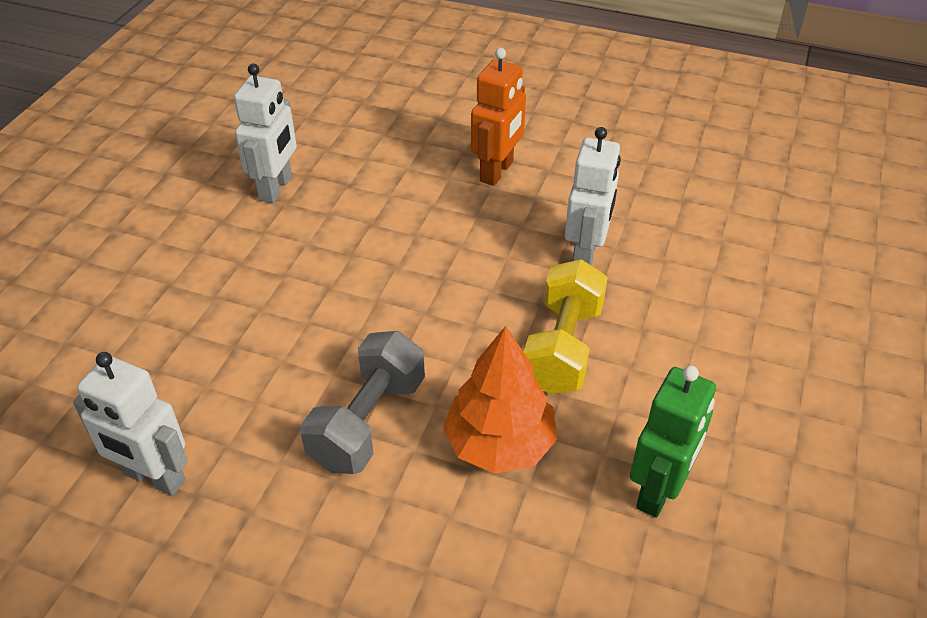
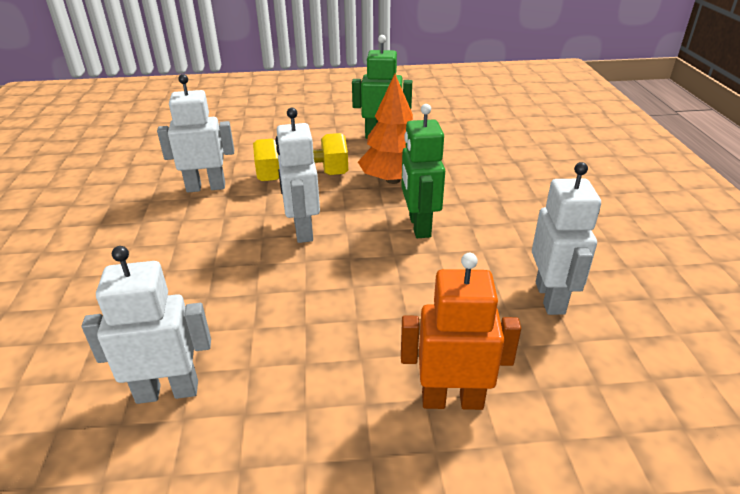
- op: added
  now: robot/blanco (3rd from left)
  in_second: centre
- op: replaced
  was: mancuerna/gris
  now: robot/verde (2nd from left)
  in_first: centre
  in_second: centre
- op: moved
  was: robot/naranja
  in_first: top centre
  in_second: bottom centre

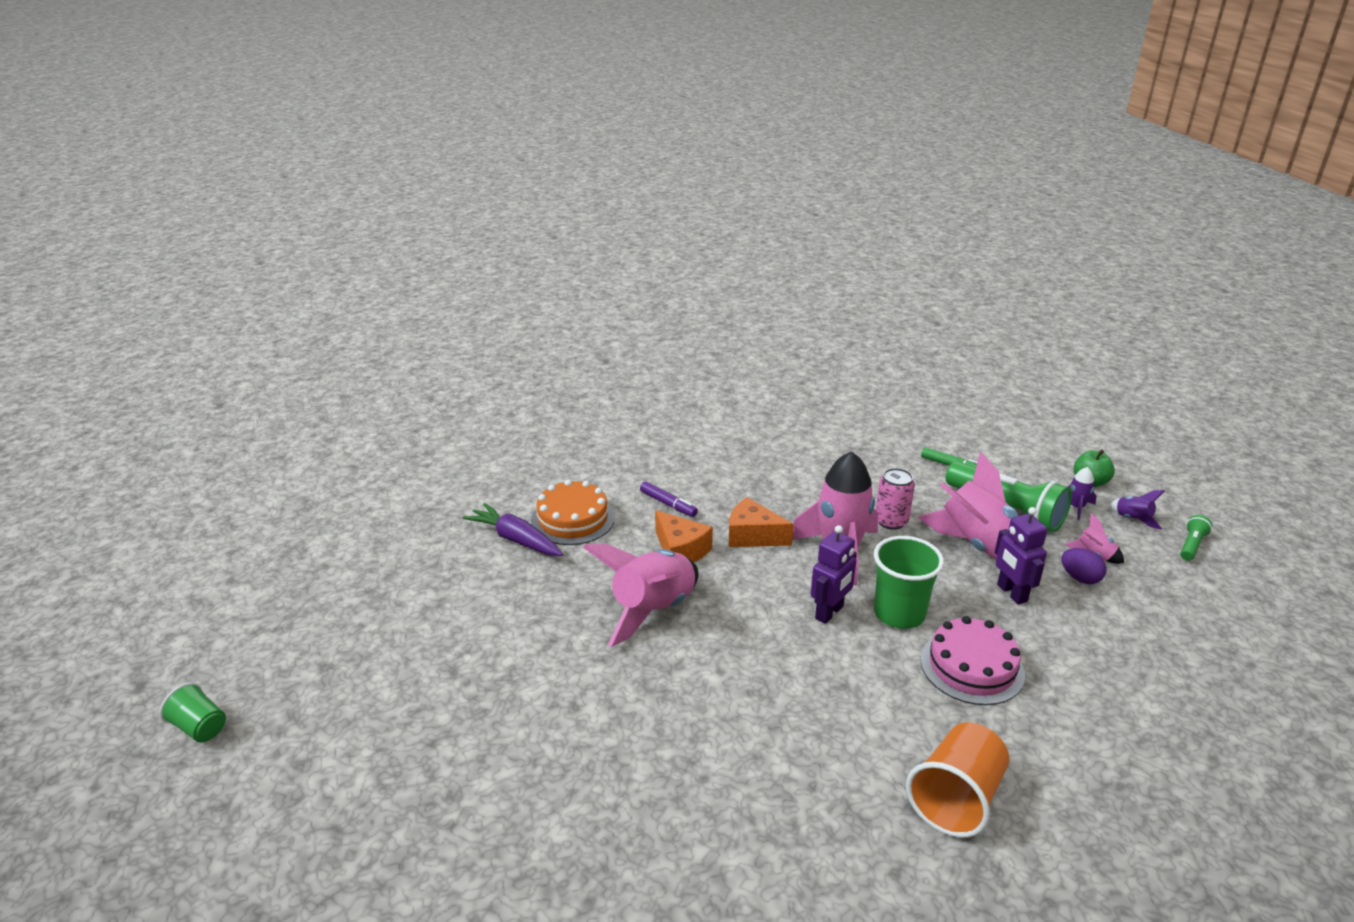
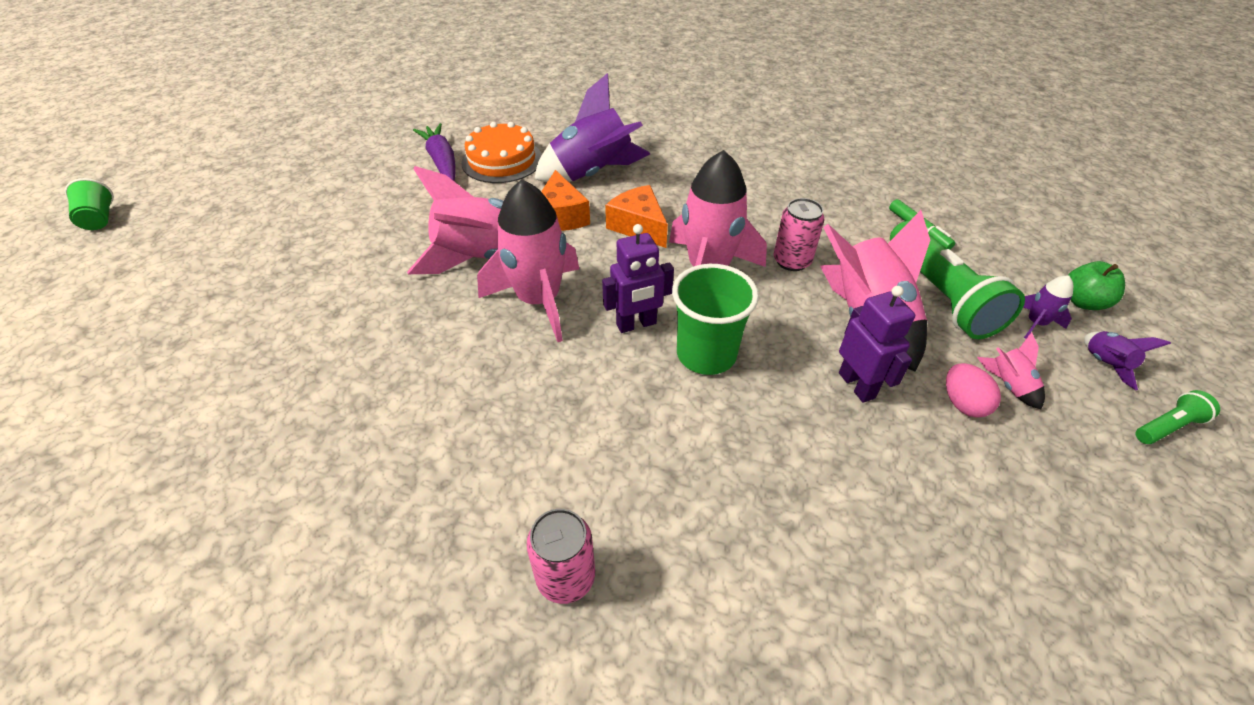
- op: added
  now: cohete/rosa (2nd from left)
  in_second: centre
- op: replaced
  was: vaso/naranja
  now: lata/rosa (1st from left)
  in_first: bottom right
  in_second: bottom centre
- op: replaced
  was: rotulador/morado
  now: cohete/morado (1st from left)
  in_first: centre
  in_second: top centre
- op: turned
  was: robot/morado (2nd from left)
  in_first: middle right
  in_second: middle right
  clockwise: 150
- op: recoloured
  was: huevo/morado
  now: huevo/rosa
  in_first: middle right
  in_second: middle right
- op: removed
  was: tarta/rosa
  in_first: bottom right

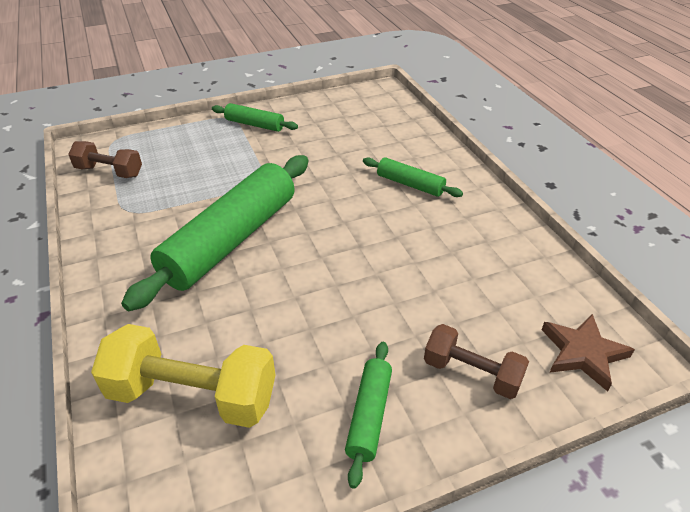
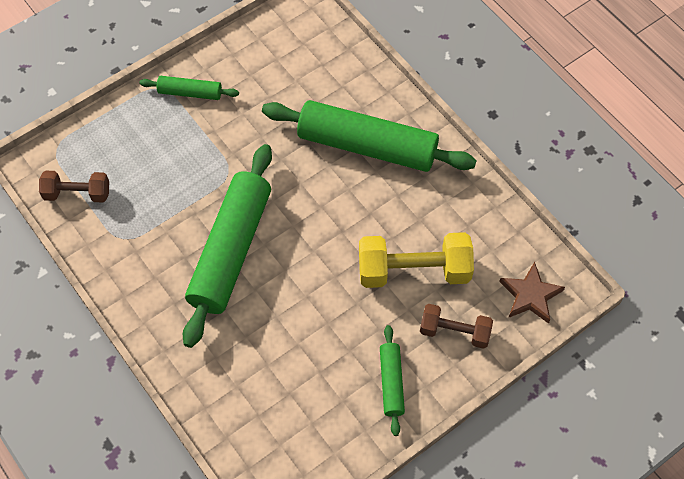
- op: resized
  was: rodillo/verde (4th from left in the first image)
  in_first: centre
  in_second: top centre
  ratio: 2.13
- op: moved
  was: mancuerna/amarillo
  in_first: bottom left
  in_second: centre

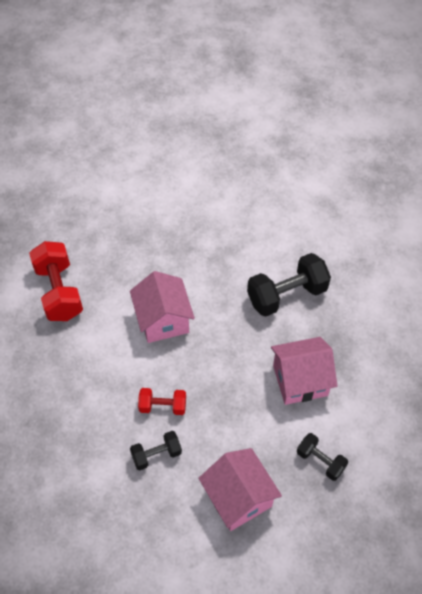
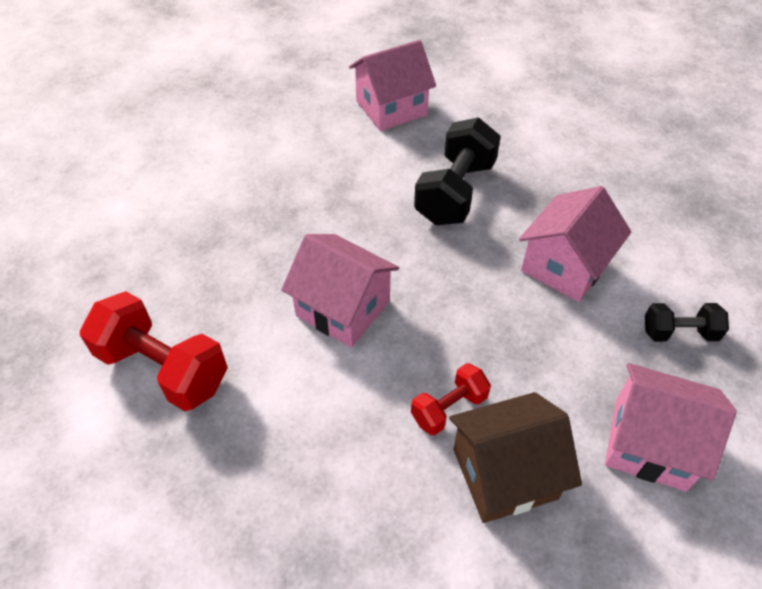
- op: added
  now: casa/rosa (2nd from left)
  in_second: top centre
- op: replaced
  was: mancuerna/negro (1st from left)
  now: casa/marrón
  in_first: bottom centre
  in_second: bottom right

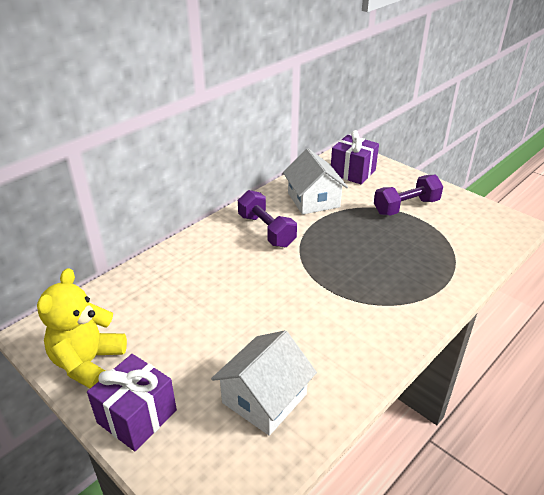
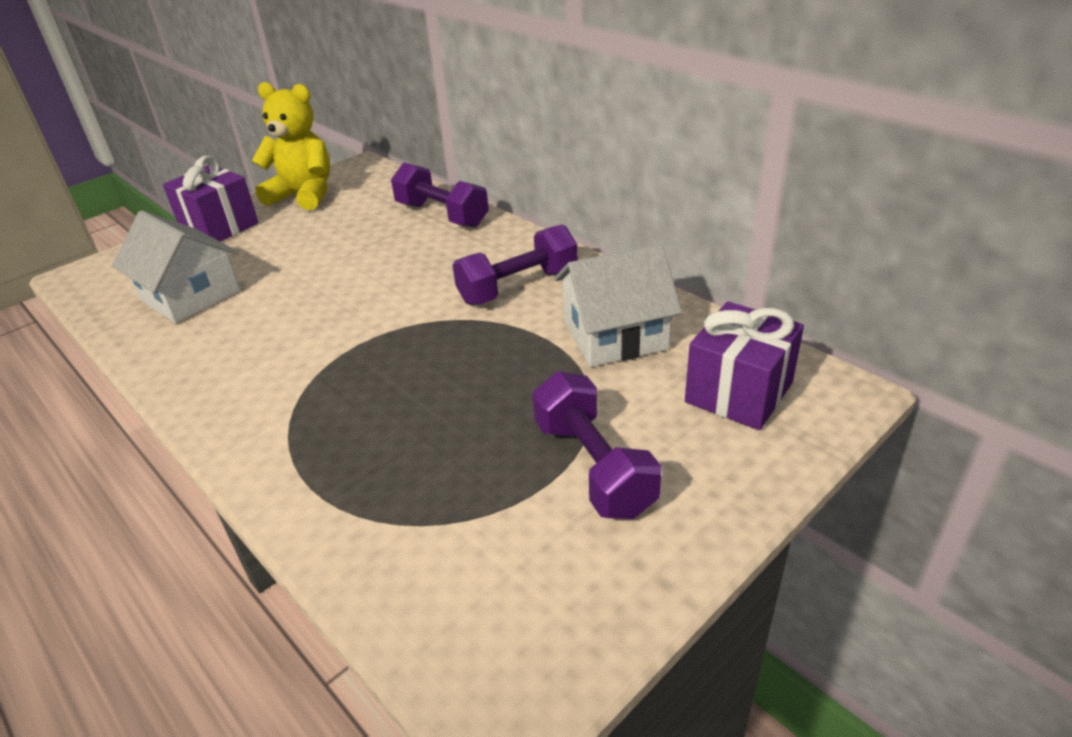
- op: added
  now: mancuerna/morado (1st from left)
  in_second: top centre

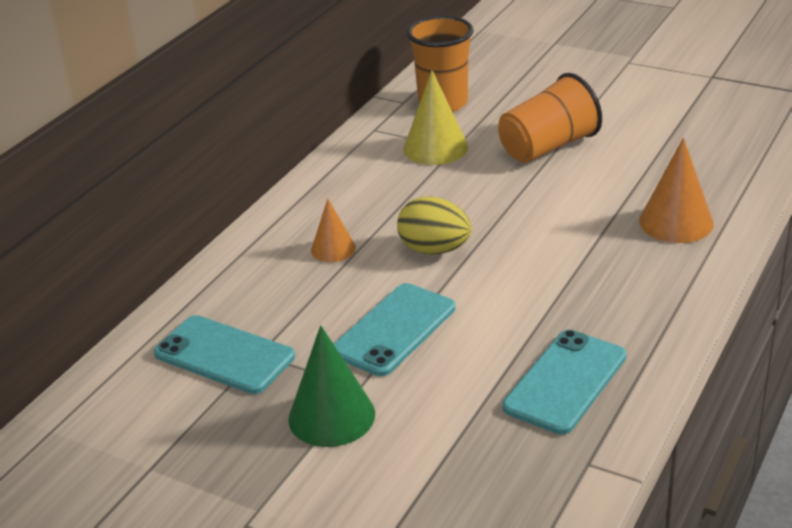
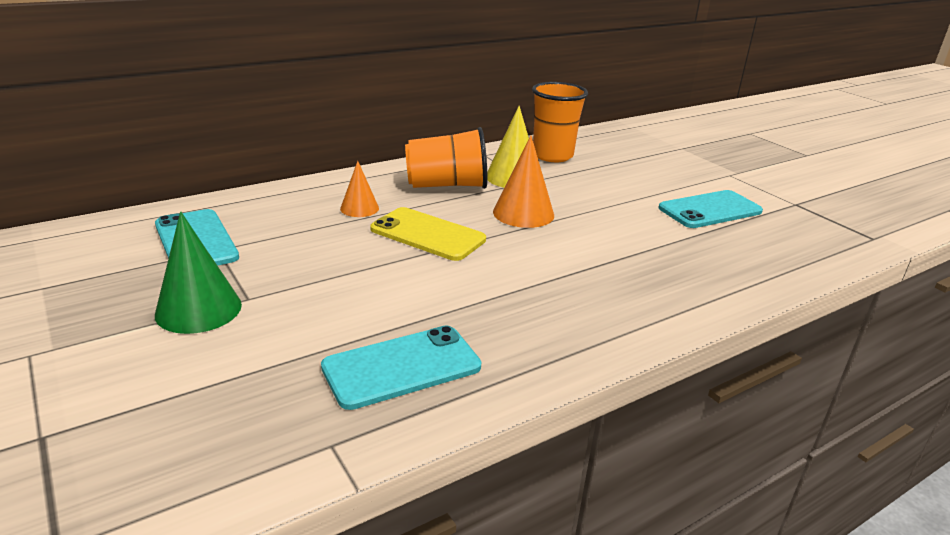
- op: replaced
  was: huevo/amarillo
  now: móvil/amarillo
  in_first: centre
  in_second: centre
- op: moved
  was: vaso/naranja (2nd from left in the first image)
  now: vaso/naranja (1st from left)
  in_first: top right
  in_second: top centre
- op: moved
  was: cono/naranja (2nd from left)
  in_first: middle right
  in_second: centre
- op: moved
  was: móvil/turquesa (2nd from left in the first image)
  now: móvil/turquesa (3rd from left)
  in_first: centre
  in_second: middle right

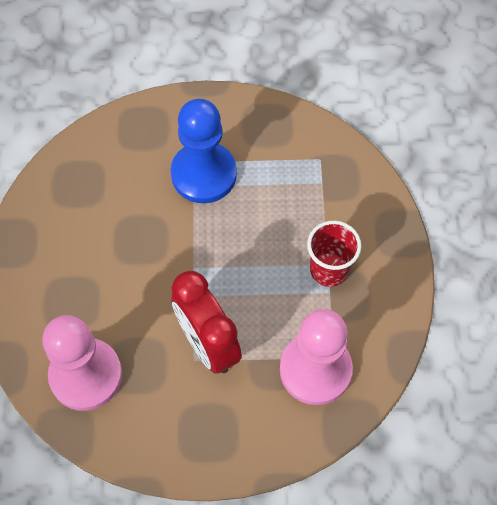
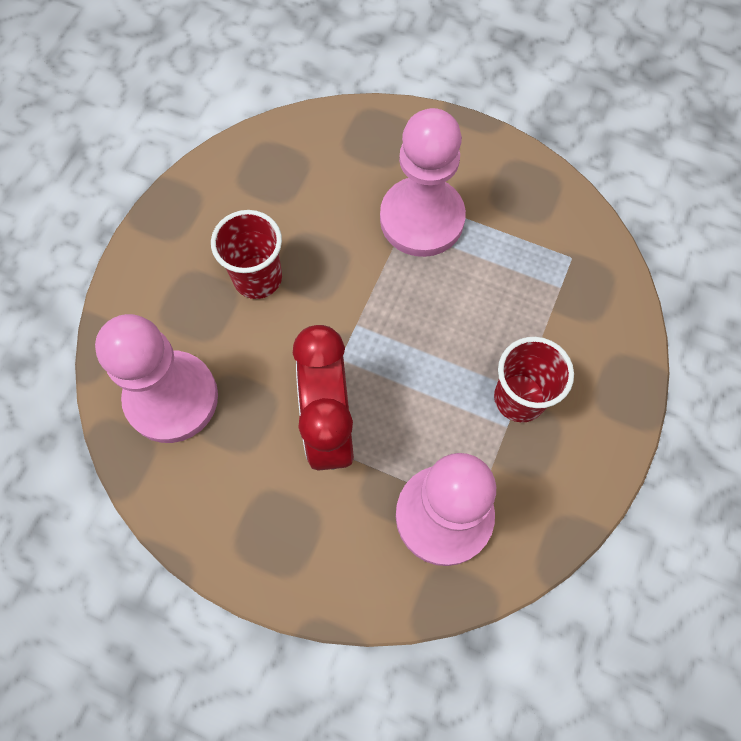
- op: added
  now: vaso/rojo (1st from left)
  in_second: middle left
- op: recoloured
  was: peón/azul
  now: peón/rosa (2nd from left)
  in_first: top centre
  in_second: top centre

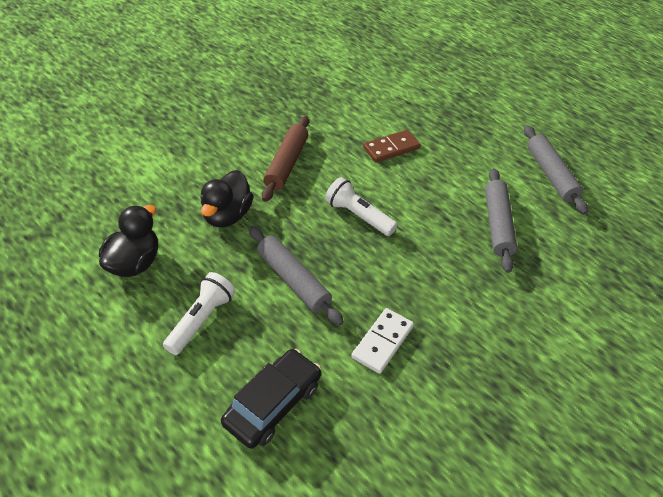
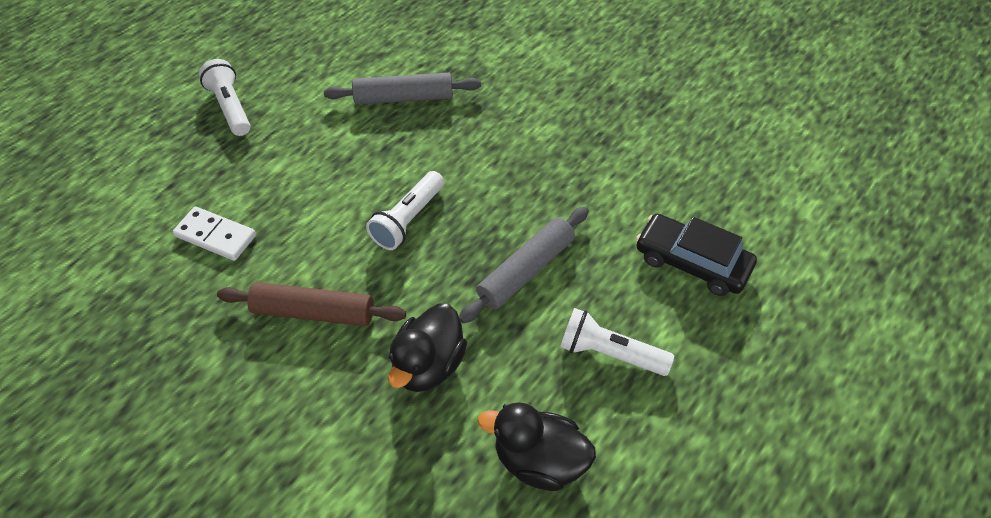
- op: moved
  was: ficha de dominó/blanco
  in_first: bottom centre
  in_second: middle left
- op: added
  now: lámpara de mano/blanco (1st from left)
  in_second: top left
- op: turned
  was: pato/negro (2nd from left in the first image)
  in_first: centre
  in_second: bottom centre
  clockwise: 105
- op: removed
  was: ficha de dominó/marrón
  in_first: top centre
- op: removed
  was: rodillo/gris (3rd from left)
  in_first: middle right

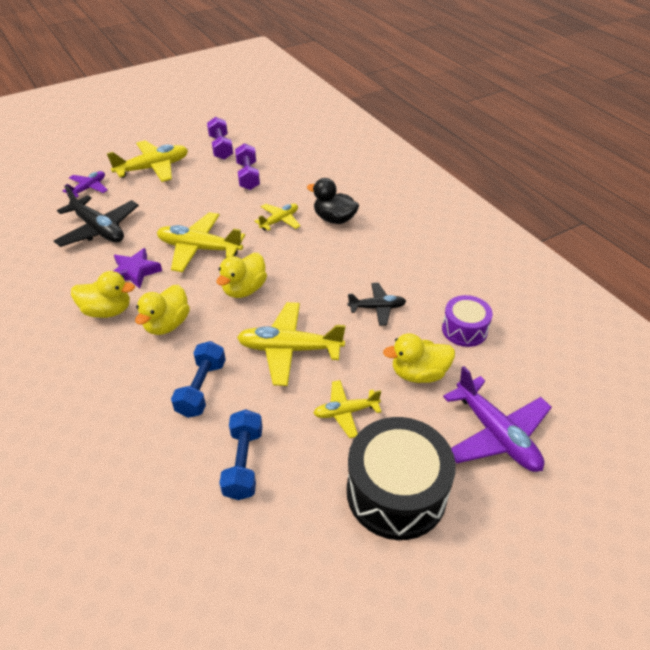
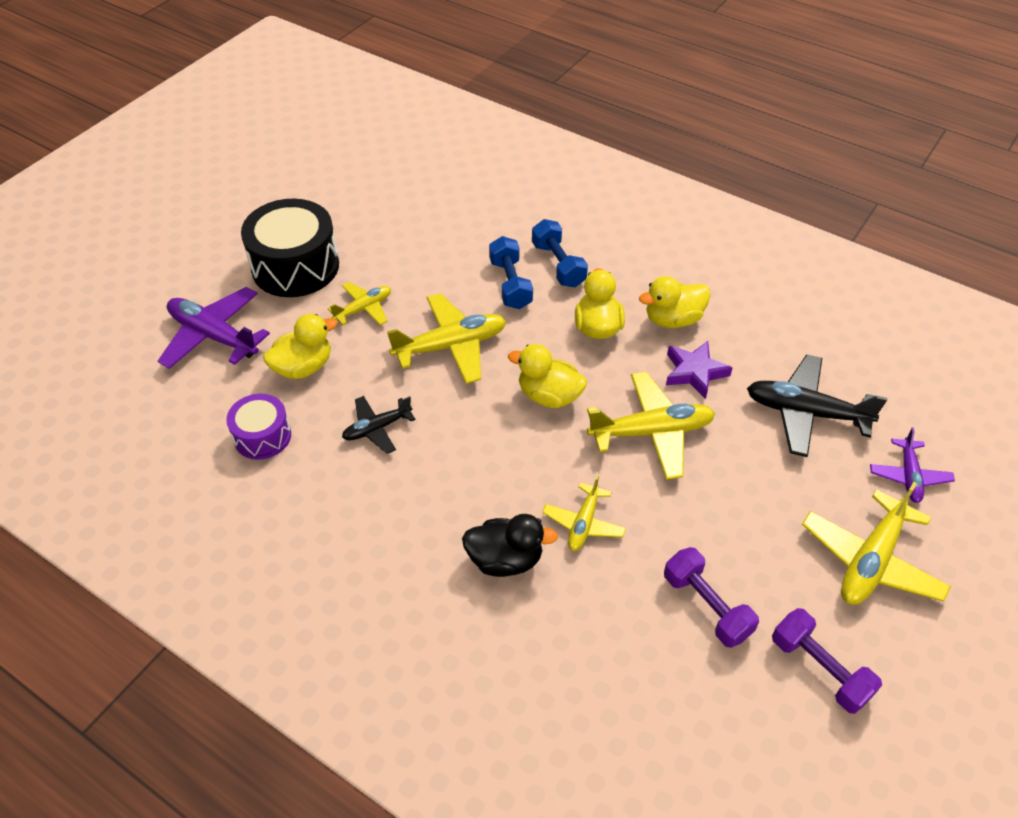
- op: turned
  was: pato/amarillo (3rd from left in the first image)
  in_first: centre
  in_second: centre
  clockwise: -75
- op: moved
  was: mancuerna/azul (2nd from left)
  in_first: bottom centre
  in_second: top centre

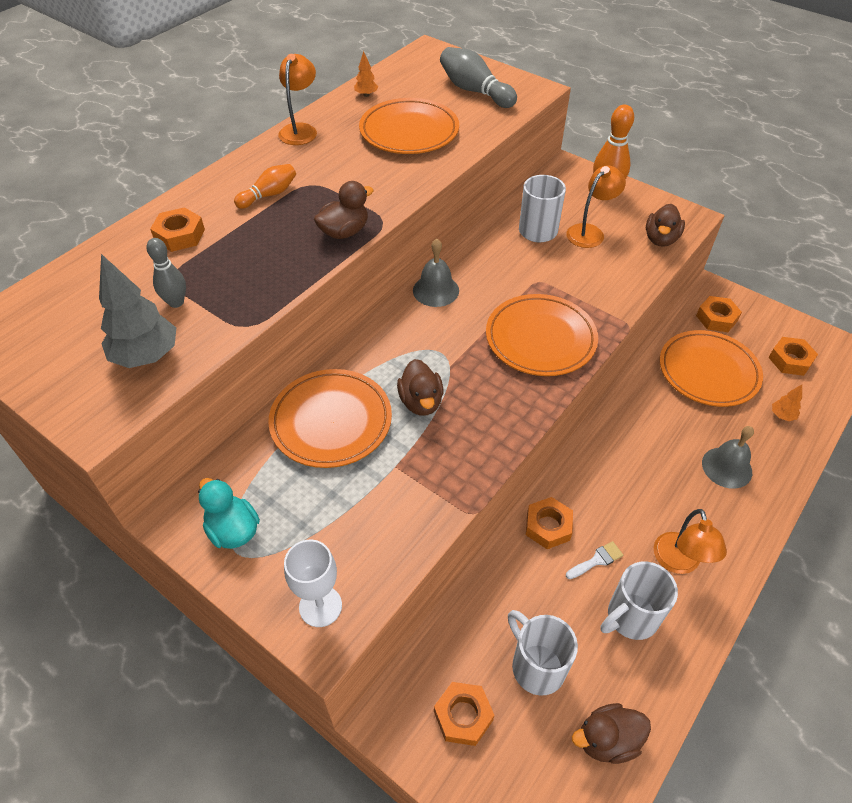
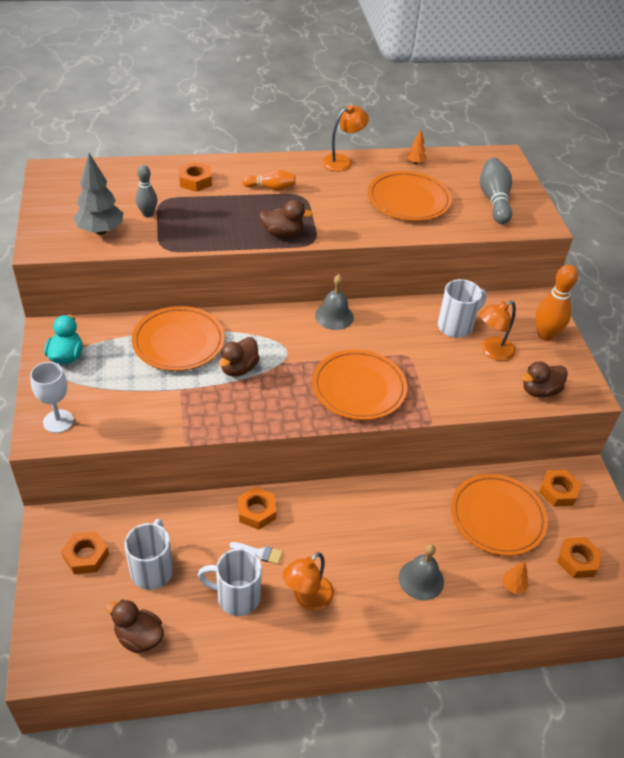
- op: turned
  was: lámpara/naranja (2nd from left in the first image)
  in_first: top right
  in_second: middle right
  clockwise: 150

